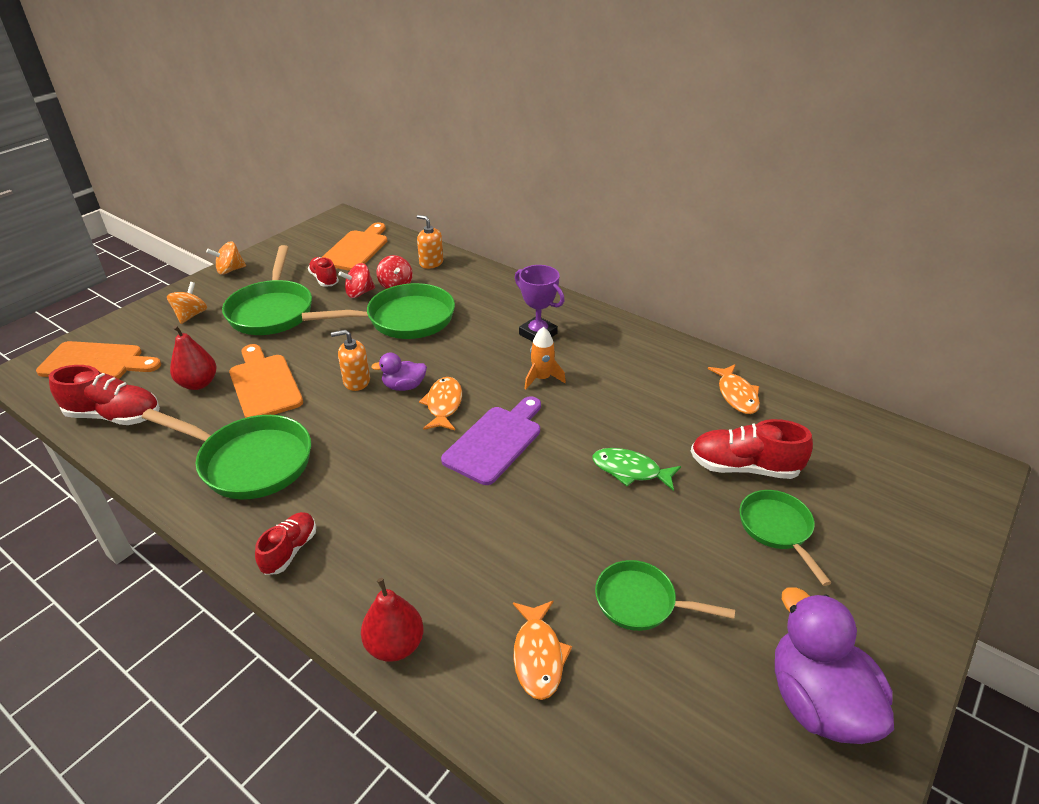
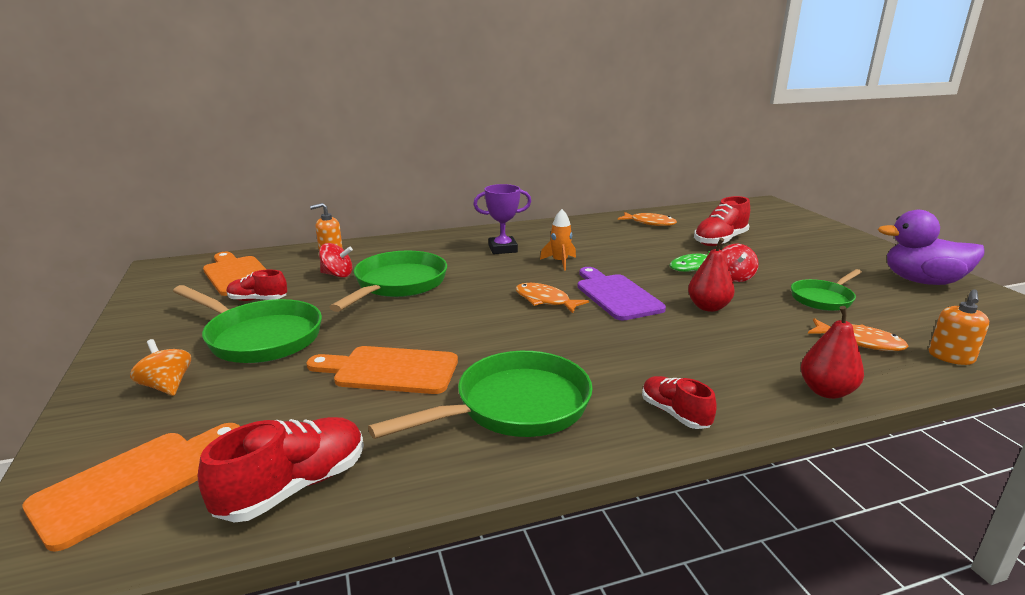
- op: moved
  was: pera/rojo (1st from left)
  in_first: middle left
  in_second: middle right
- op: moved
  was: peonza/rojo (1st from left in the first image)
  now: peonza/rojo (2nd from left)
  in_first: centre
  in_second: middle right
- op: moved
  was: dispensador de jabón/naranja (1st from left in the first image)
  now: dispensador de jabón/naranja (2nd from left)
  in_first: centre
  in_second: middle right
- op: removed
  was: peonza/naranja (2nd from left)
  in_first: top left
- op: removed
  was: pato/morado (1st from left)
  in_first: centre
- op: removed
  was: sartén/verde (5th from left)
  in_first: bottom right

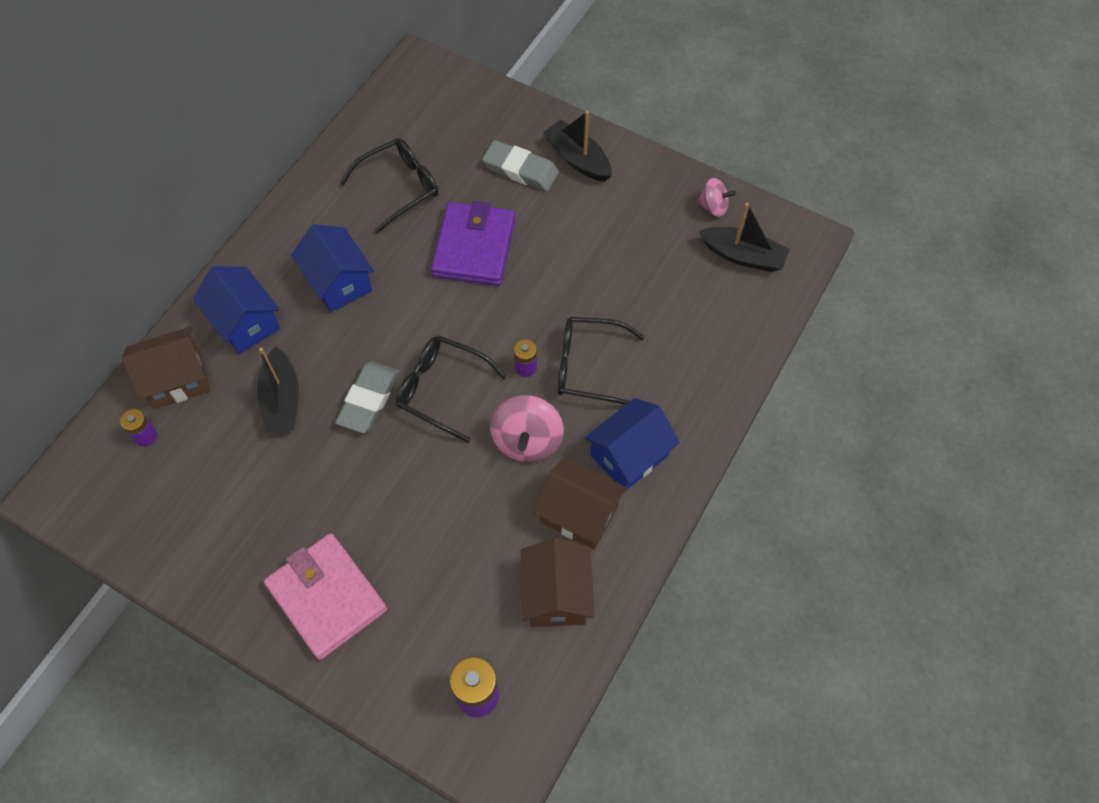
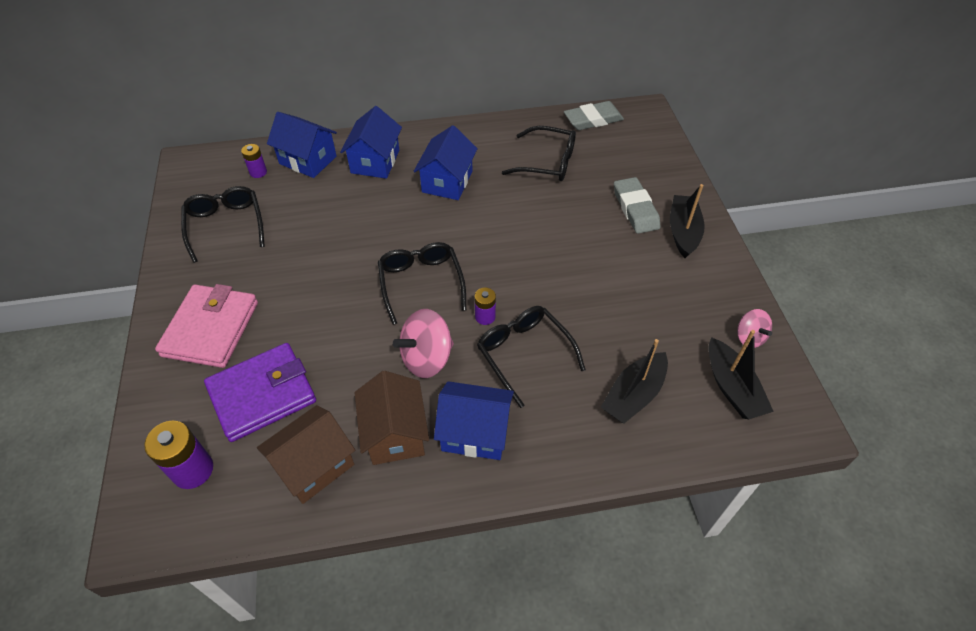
- op: added
  now: gafas/negro (1st from left)
  in_second: middle left
- op: moved
  was: cartera/morado
  in_first: top centre
  in_second: middle left
- op: recoloured
  was: casa/marrón (1st from left)
  now: casa/azul (1st from left)
  in_first: middle left
  in_second: top left
- op: moved
  was: goma de borrar/gris (1st from left)
  in_first: centre
  in_second: top centre
- op: moved
  was: barco/negro (1st from left)
  in_first: middle left
  in_second: centre

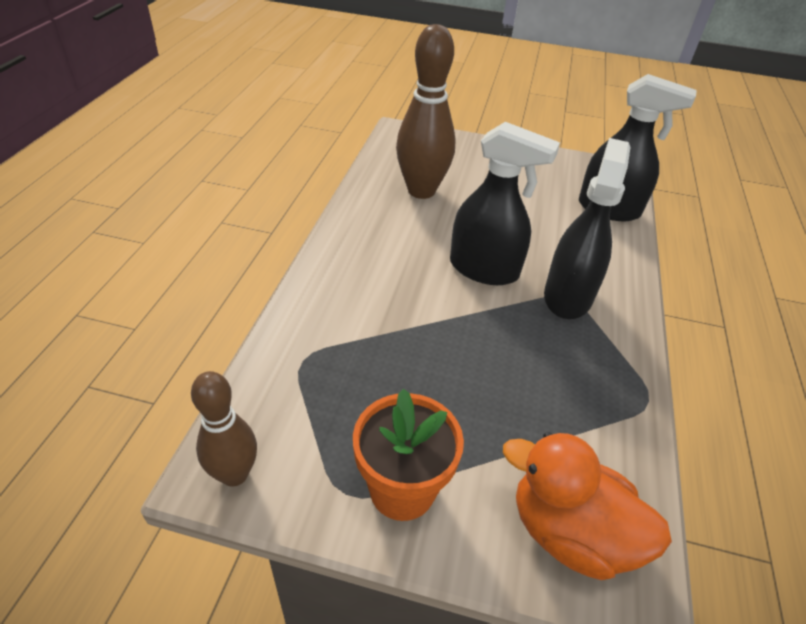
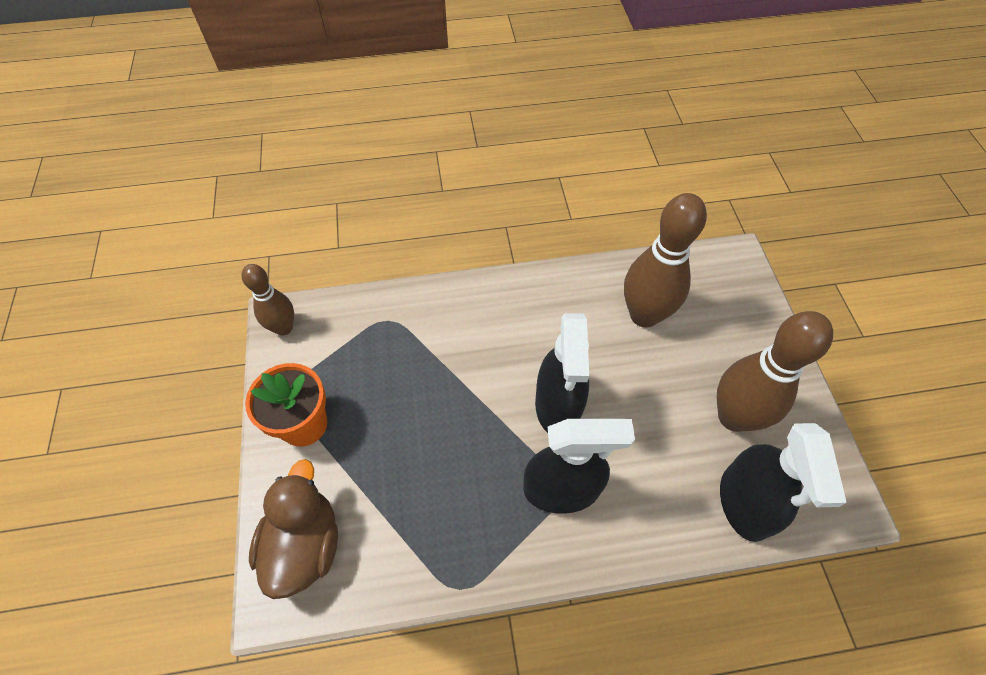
- op: recoloured
  was: pato/naranja
  now: pato/marrón
  in_first: bottom right
  in_second: bottom left
- op: added
  now: bolo/marrón (3rd from left)
  in_second: middle right

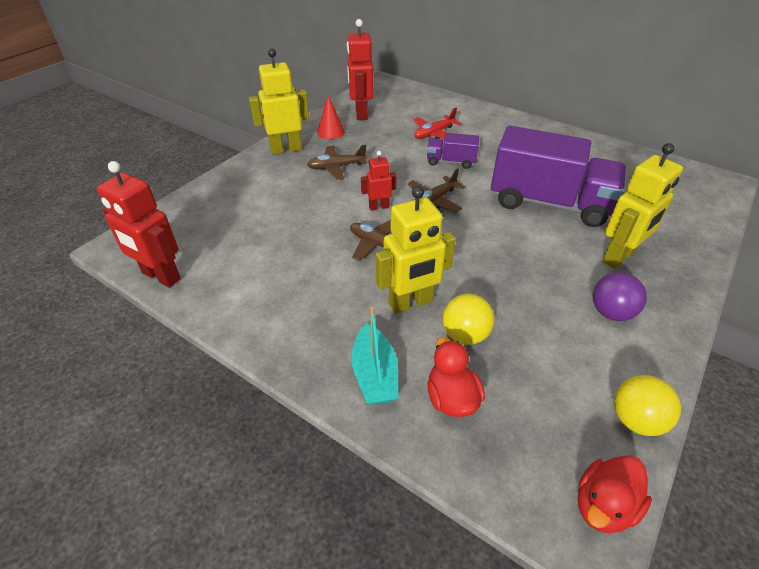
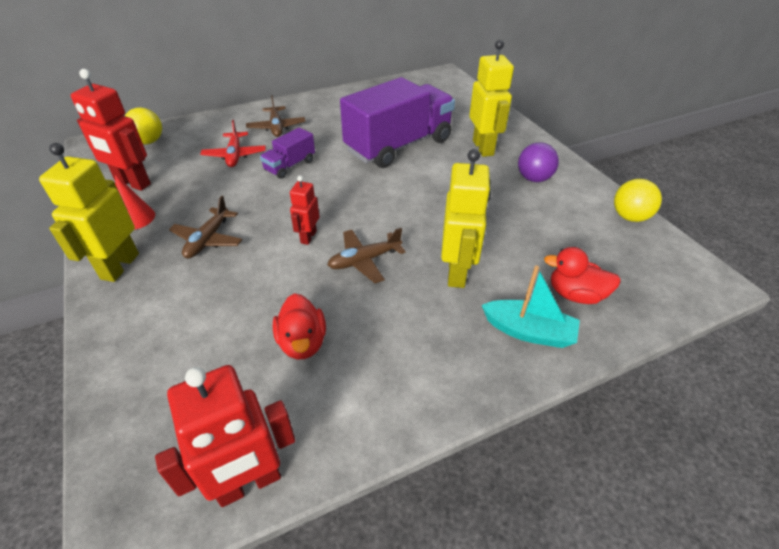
- op: moved
  was: pelota/amarillo (1st from left)
  in_first: centre
  in_second: top left
- op: moved
  was: avión/marrón (3rd from left in the first image)
  now: avión/marrón (2nd from left)
  in_first: centre
  in_second: top centre
- op: moved
  was: pato/rojo (2nd from left in the first image)
  now: pato/rojo (1st from left)
  in_first: bottom right
  in_second: centre

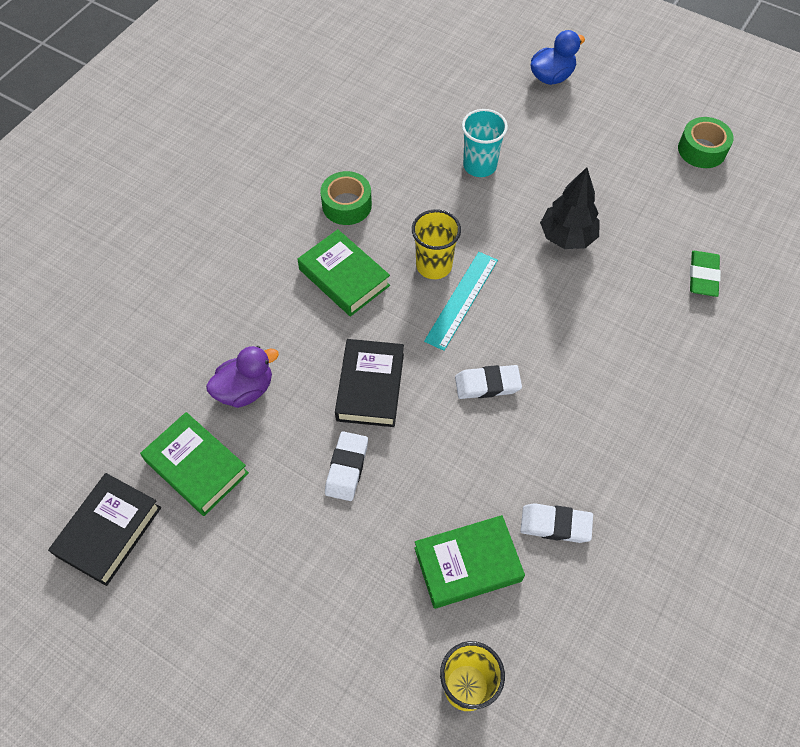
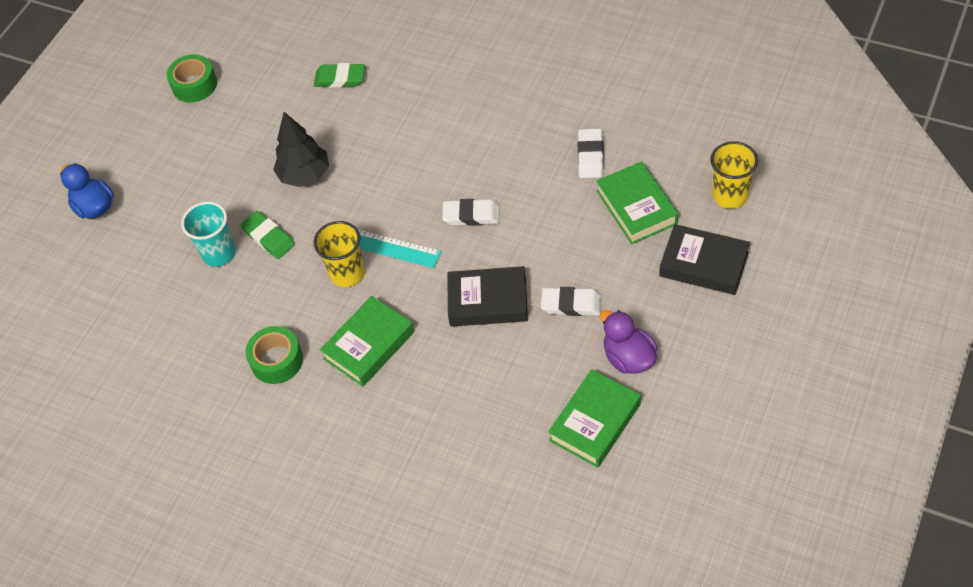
- op: added
  now: goma de borrar/verde (1st from left)
  in_second: middle left
- op: turned
  was: goma de borrar/blanco (2nd from left in the first image)
  in_first: centre
  in_second: centre
  clockwise: -75
- op: moved
  was: pato/morado
  in_first: middle left
  in_second: centre
- op: moved
  was: libro/negro (1st from left in the first image)
  now: libro/negro (2nd from left)
  in_first: bottom left
  in_second: middle right

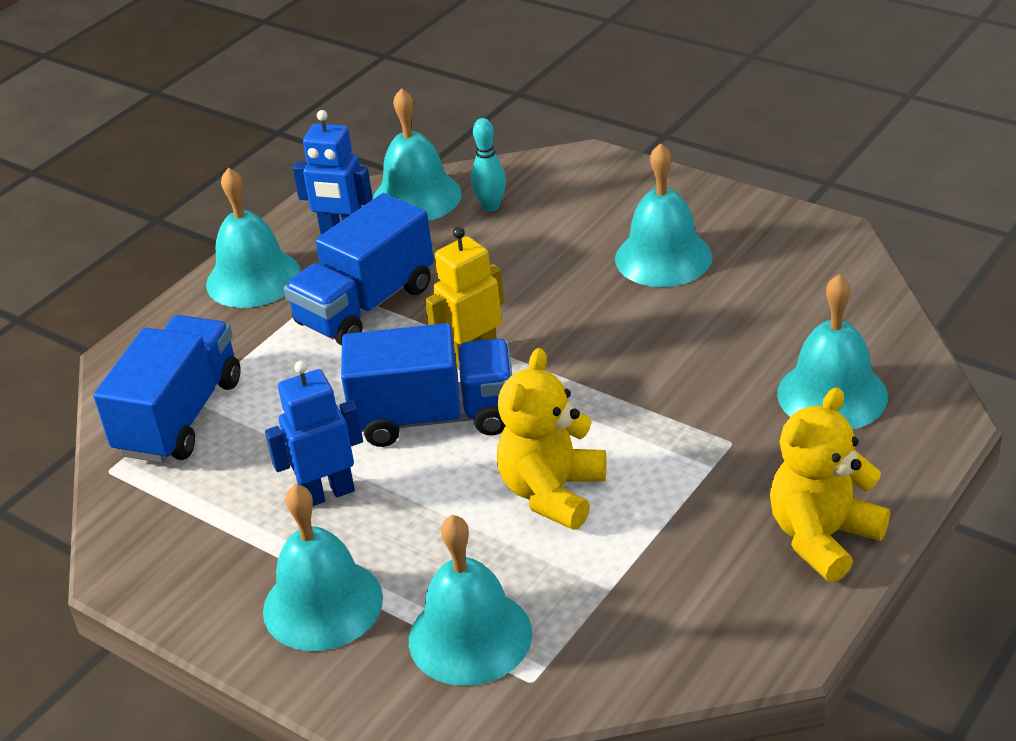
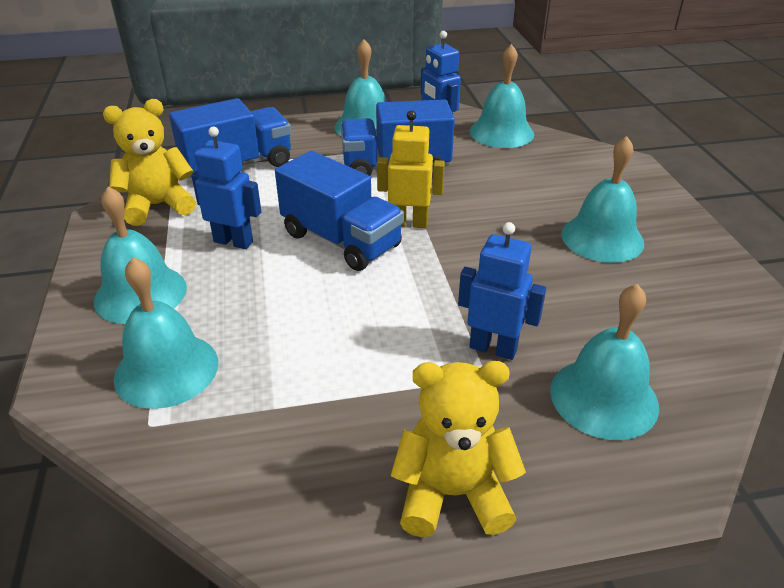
- op: moved
  was: osito/amarillo (1st from left)
  in_first: centre
  in_second: top left
- op: added
  now: robot/azul (3rd from left)
  in_second: centre
- op: removed
  was: bolo/turquesa
  in_first: top centre

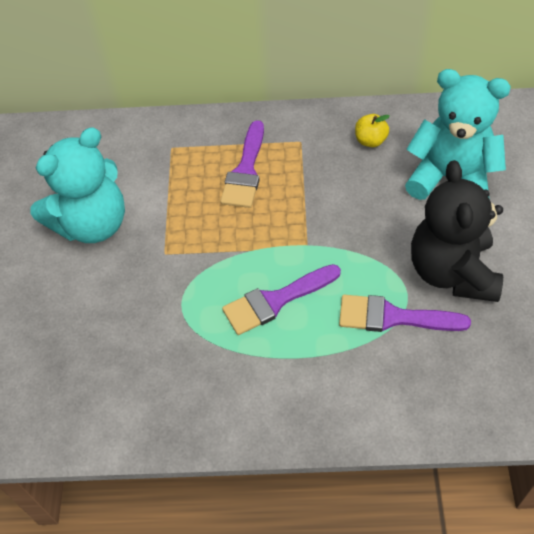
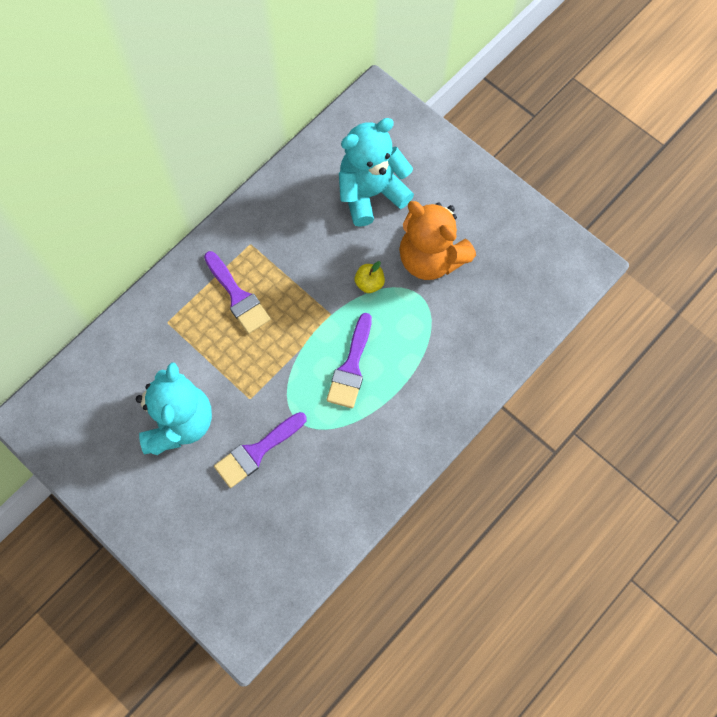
- op: moved
  was: pincel/morado (3rd from left in the first image)
  now: pincel/morado (2nd from left)
  in_first: middle right
  in_second: centre
- op: moved
  was: manzana/amarillo
  in_first: top right
  in_second: centre
- op: recoloured
  was: osito/negro
  now: osito/naranja
  in_first: middle right
  in_second: centre

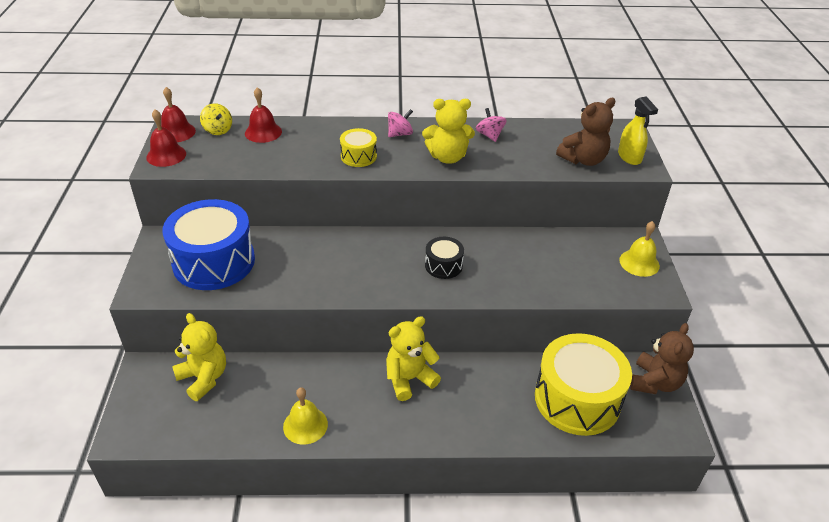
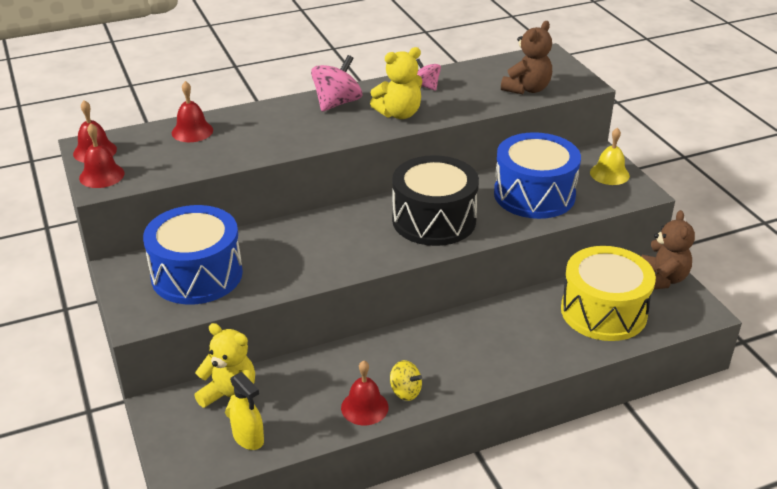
- op: moved
  was: pulverizador/amarillo
  in_first: top right
  in_second: bottom left
- op: resized
  was: peonza/rosa (1st from left)
  in_first: top centre
  in_second: top centre
  ratio: 1.66
- op: recoloured
  was: campana/amarillo (1st from left)
  now: campana/rojo (4th from left)
  in_first: bottom centre
  in_second: bottom centre
- op: moved
  was: peonza/amarillo
  in_first: top left
  in_second: bottom centre
- op: resized
  was: tambor/negro
  in_first: centre
  in_second: centre
  ratio: 2.12
- op: added
  now: tambor/azul (2nd from left)
  in_second: middle right
- op: removed
  was: tambor/amarillo (1st from left)
  in_first: top centre
- op: removed
  was: osito/amarillo (2nd from left)
  in_first: bottom centre

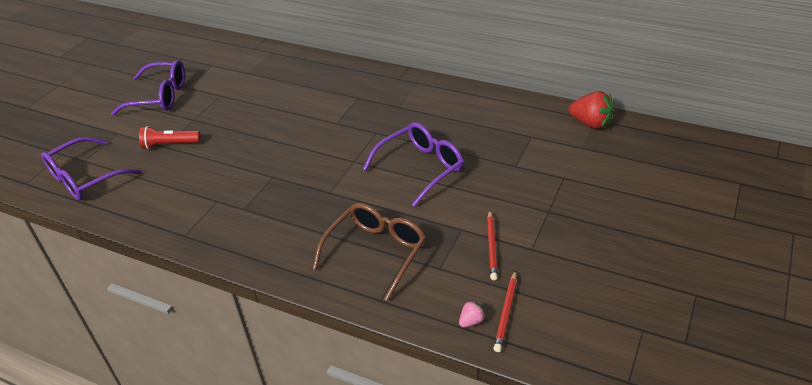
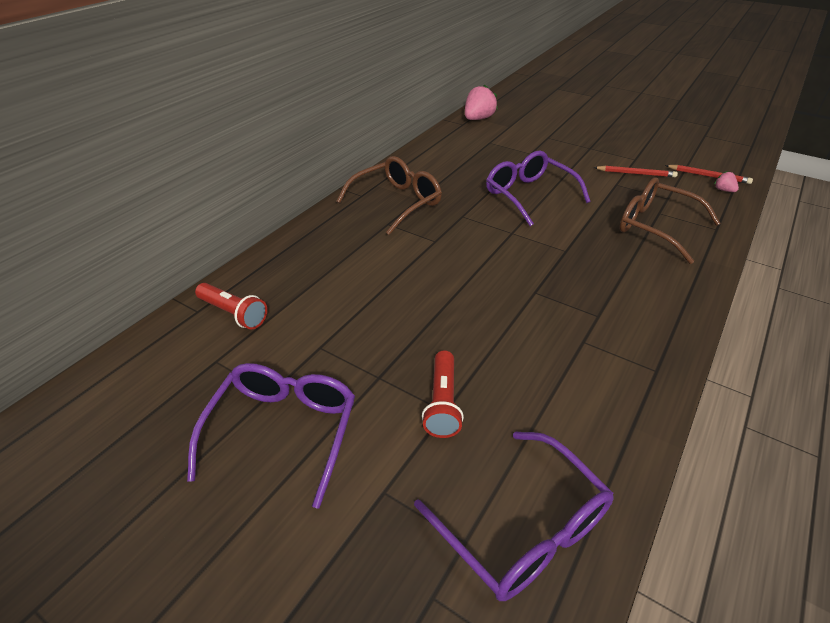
- op: added
  now: lámpara de mano/rojo (1st from left)
  in_second: middle left
- op: added
  now: gafas/marrón (1st from left)
  in_second: top centre
- op: recoloured
  was: fresa/rojo
  now: fresa/rosa (1st from left)
  in_first: top right
  in_second: top centre

